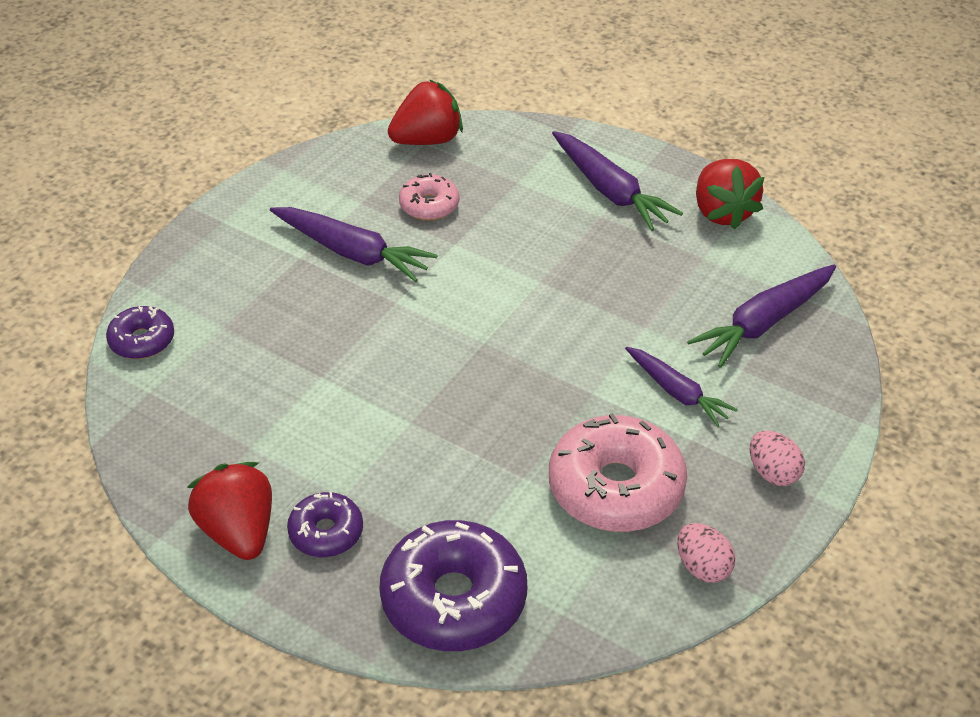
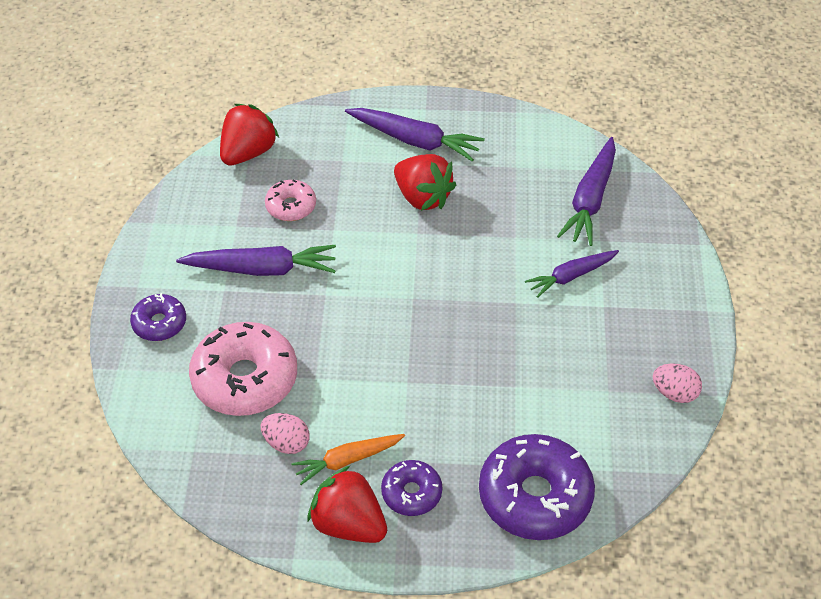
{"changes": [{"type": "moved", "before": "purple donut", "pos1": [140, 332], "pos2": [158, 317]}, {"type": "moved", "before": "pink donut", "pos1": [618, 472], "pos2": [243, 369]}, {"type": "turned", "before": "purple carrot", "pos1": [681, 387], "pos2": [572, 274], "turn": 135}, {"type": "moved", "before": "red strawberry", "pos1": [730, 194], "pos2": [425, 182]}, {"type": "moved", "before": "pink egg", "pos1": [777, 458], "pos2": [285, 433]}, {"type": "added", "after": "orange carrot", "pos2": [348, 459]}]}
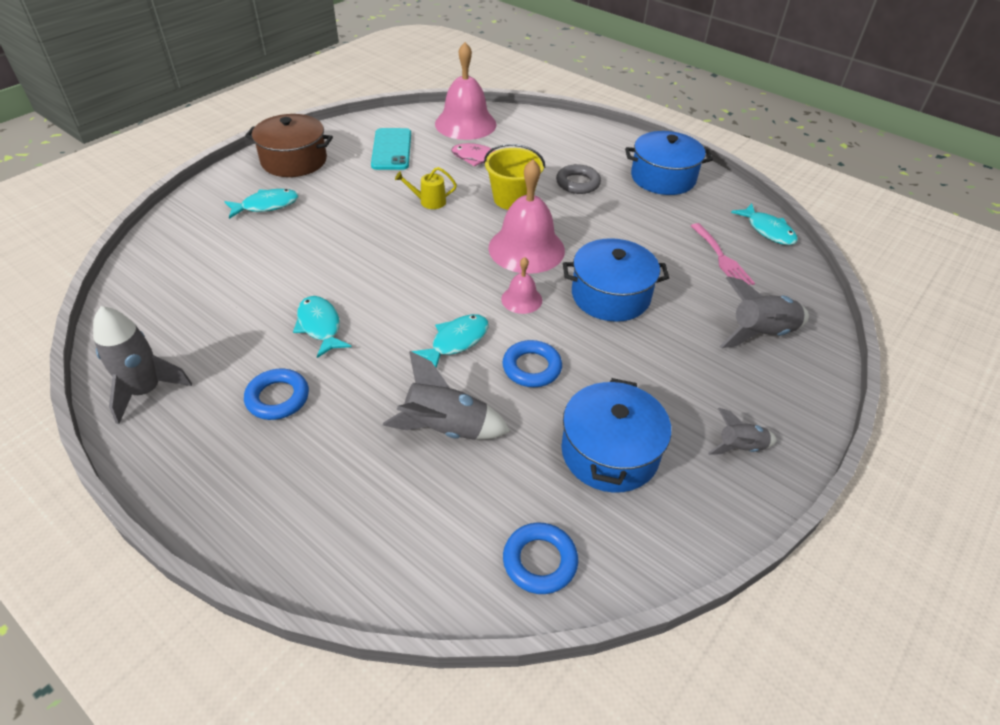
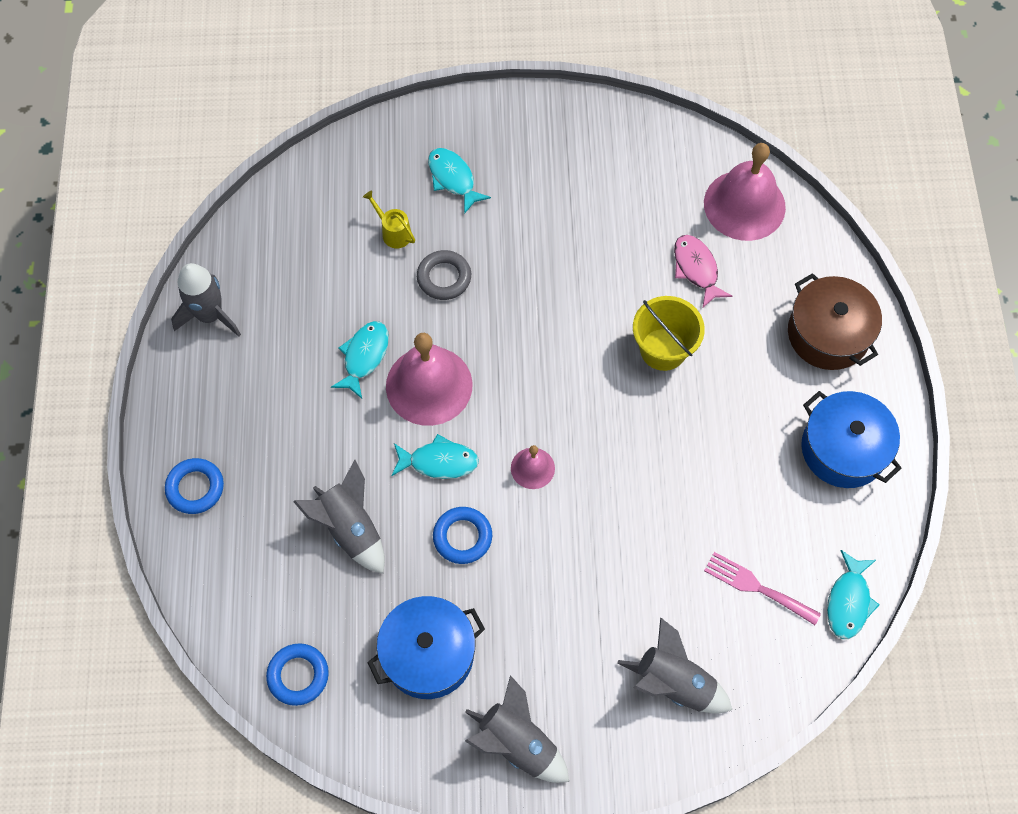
{"changes": [{"type": "turned", "before": "turquoise fish", "pos1": [261, 204], "pos2": [459, 181], "turn": -150}, {"type": "moved", "before": "blue ring", "pos1": [276, 394], "pos2": [194, 486]}, {"type": "moved", "before": "brown pot", "pos1": [289, 145], "pos2": [835, 321]}, {"type": "removed", "before": "turquoise phone", "pos1": [391, 149]}, {"type": "moved", "before": "yellow watering can", "pos1": [426, 188], "pos2": [389, 219]}, {"type": "moved", "before": "pink bell", "pos1": [526, 216], "pos2": [429, 379]}, {"type": "moved", "before": "grey ring", "pos1": [578, 179], "pos2": [444, 275]}, {"type": "removed", "before": "blue pot", "pos1": [616, 280]}, {"type": "turned", "before": "pink fork", "pos1": [723, 254], "pos2": [762, 588], "turn": 90}, {"type": "resized", "before": "grey rocket", "pos1": [742, 431], "pos2": [517, 729], "scale": 1.69}]}
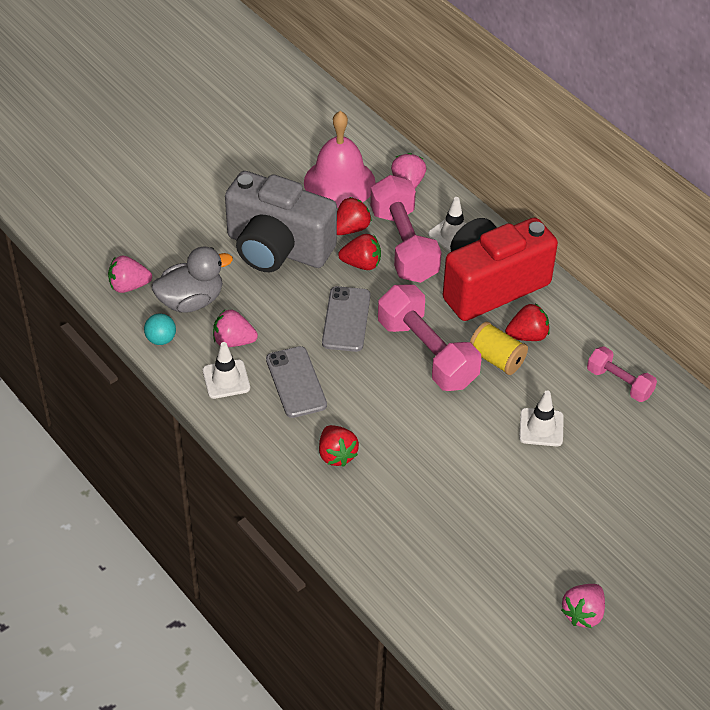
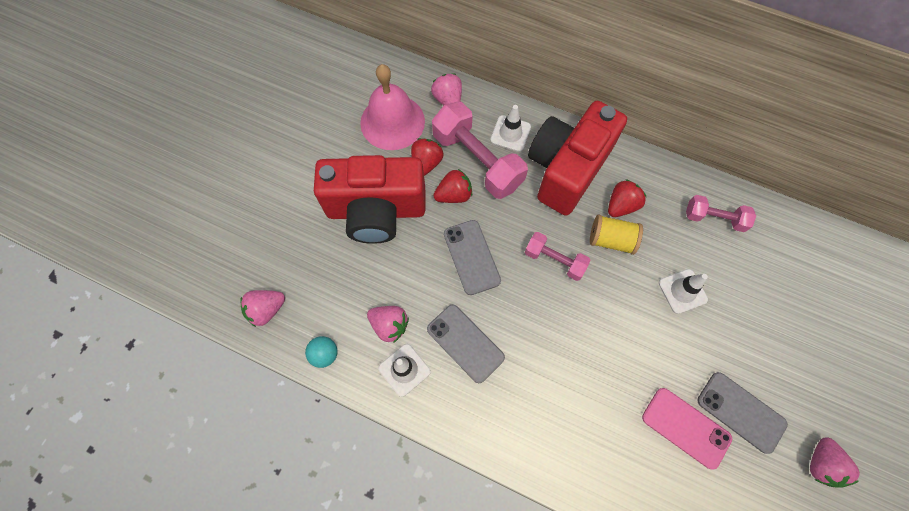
{"changes": [{"type": "removed", "before": "grey duck", "pos1": [192, 280]}, {"type": "turned", "before": "pink strawberry", "pos1": [235, 328], "pos2": [388, 324], "turn": -135}, {"type": "recoloured", "before": "grey camera", "after": "red camera", "pos1": [281, 221], "pos2": [369, 199]}, {"type": "removed", "before": "red strawberry", "pos1": [339, 446]}, {"type": "resized", "before": "pink dumbbell", "pos1": [429, 337], "pos2": [558, 256], "scale": 0.56}, {"type": "added", "after": "pink phone", "pos2": [687, 429]}, {"type": "added", "after": "grey phone", "pos2": [743, 413]}]}
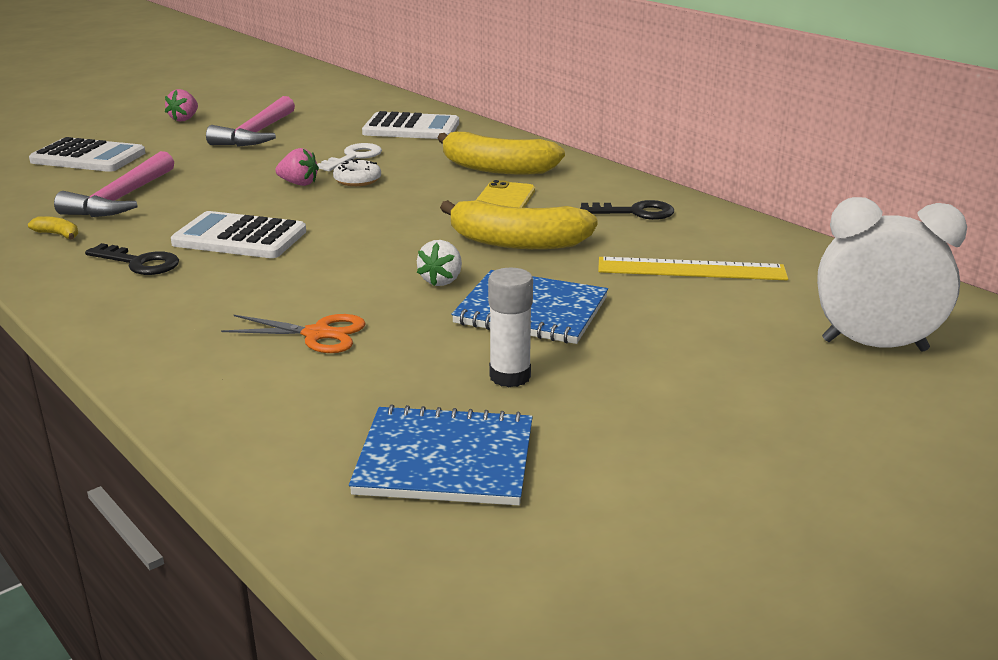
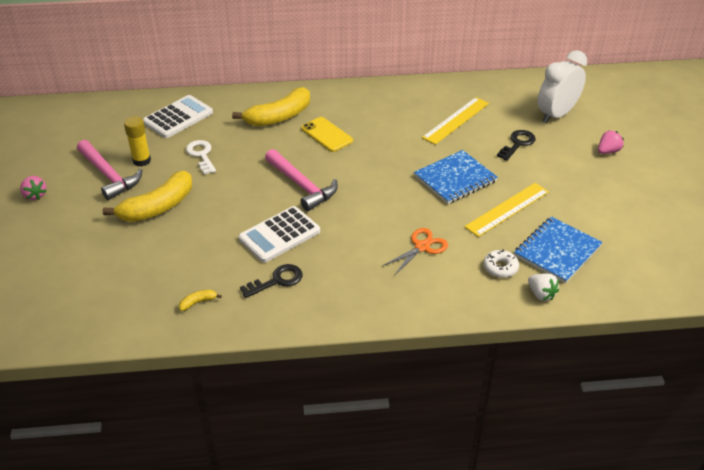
{"changes": [{"type": "removed", "before": "white calculator", "pos1": [87, 154]}, {"type": "moved", "before": "pink hammer", "pos1": [114, 184], "pos2": [301, 180]}, {"type": "moved", "before": "pink strawberry", "pos1": [297, 167], "pos2": [611, 142]}, {"type": "moved", "before": "white donut", "pos1": [357, 172], "pos2": [501, 263]}, {"type": "moved", "before": "white strawberry", "pos1": [439, 263], "pos2": [543, 287]}, {"type": "moved", "before": "yellow banana", "pos1": [519, 224], "pos2": [147, 196]}, {"type": "replaced", "before": "white glue stick", "after": "yellow ruler", "pos1": [510, 327], "pos2": [507, 210]}, {"type": "moved", "before": "black key", "pos1": [627, 210], "pos2": [516, 145]}, {"type": "added", "after": "yellow glue stick", "pos2": [137, 141]}]}
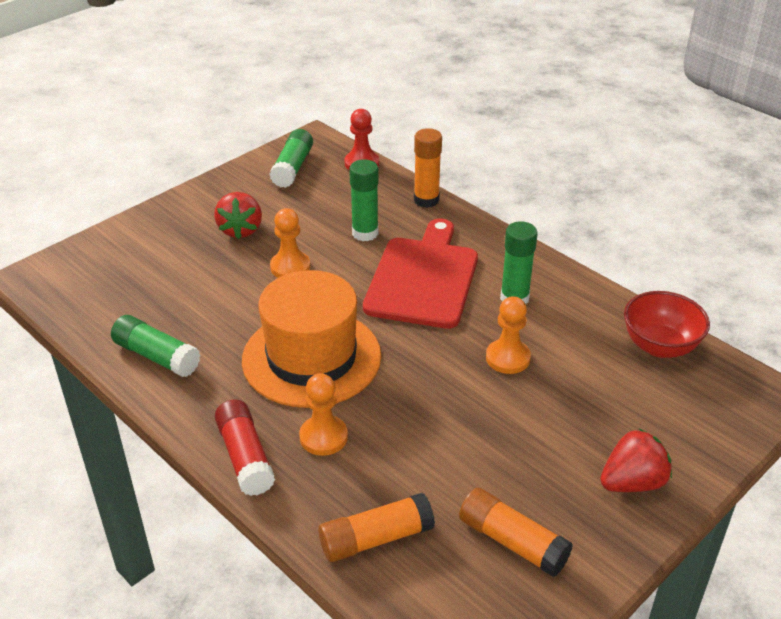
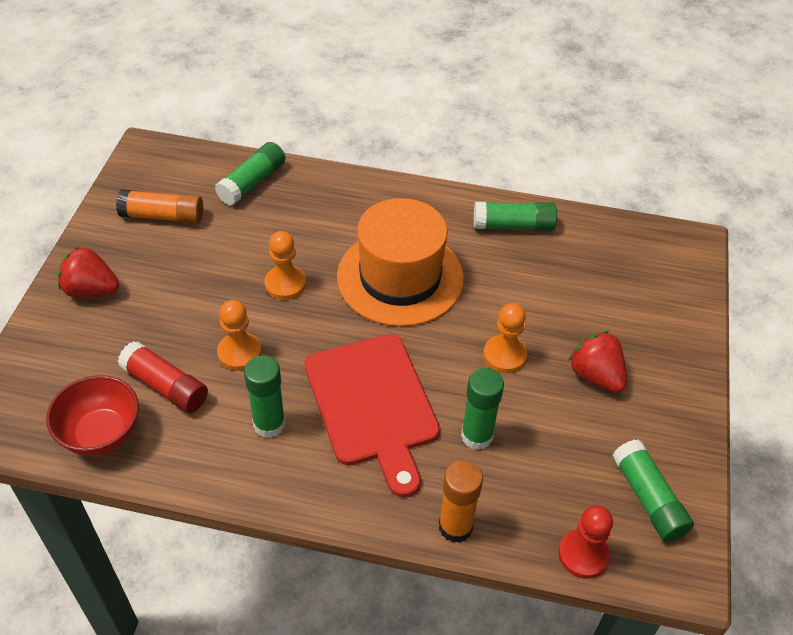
{"changes": [{"type": "moved", "before": "red glue stick", "pos1": [245, 447], "pos2": [163, 377]}, {"type": "moved", "before": "orange pawn", "pos1": [323, 414], "pos2": [285, 265]}, {"type": "recoloured", "before": "orange glue stick", "after": "green glue stick", "pos1": [377, 527], "pos2": [250, 174]}, {"type": "turned", "before": "red strawberry", "pos1": [636, 460], "pos2": [88, 272], "turn": 75}]}
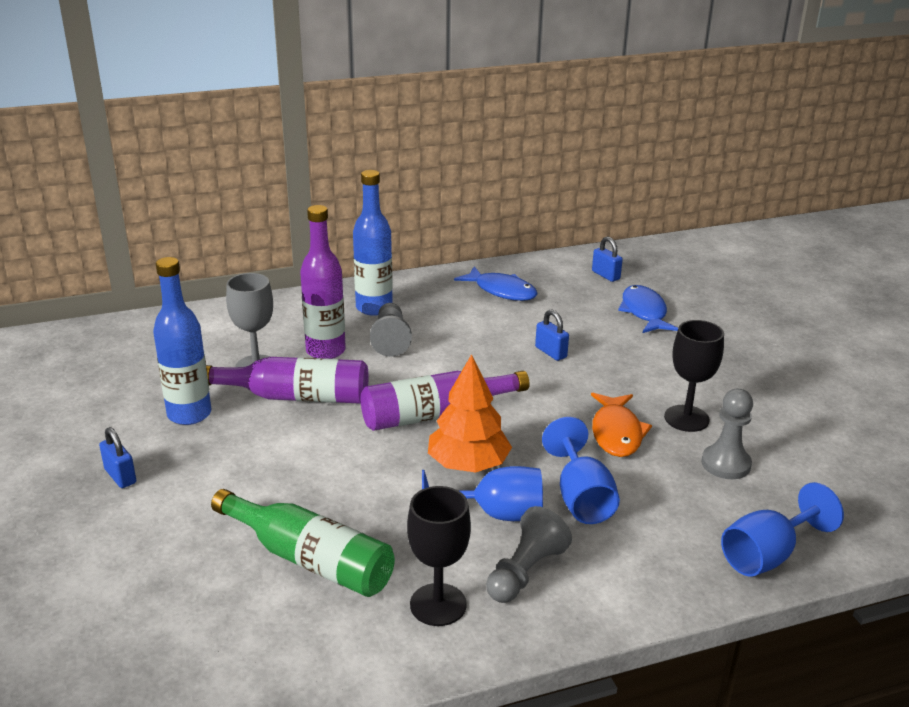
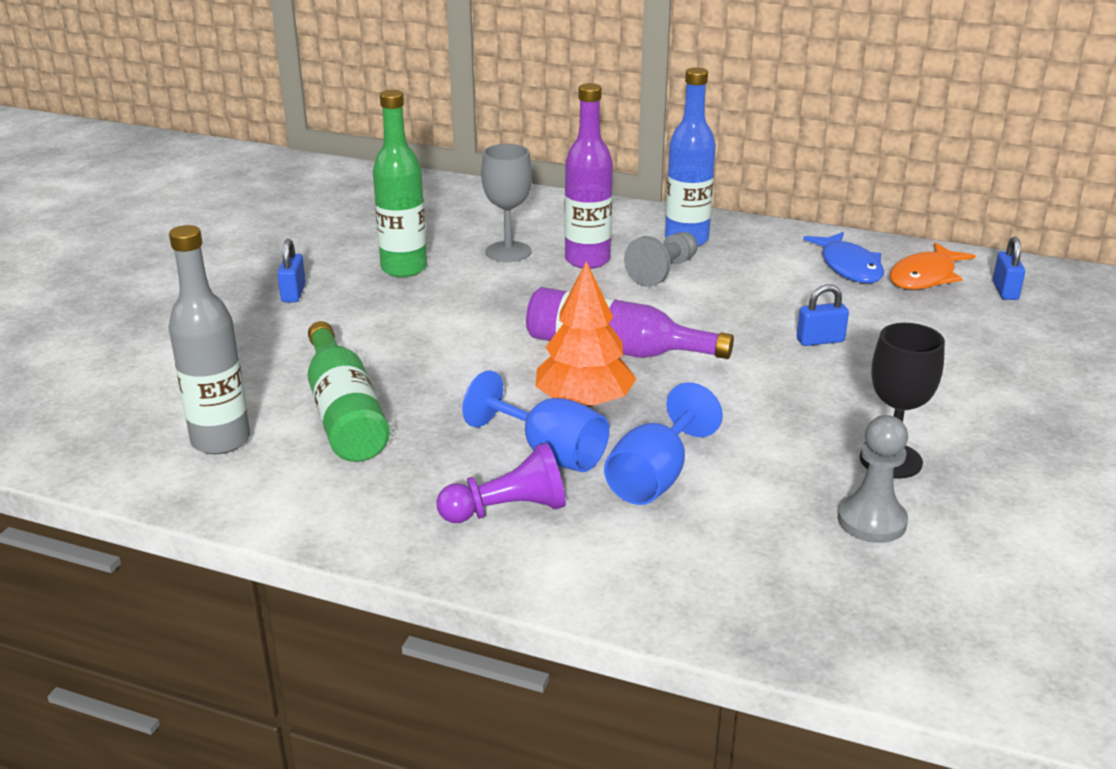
{"changes": [{"type": "recoloured", "before": "blue bottle", "after": "green bottle", "pos1": [182, 341], "pos2": [400, 183]}, {"type": "removed", "before": "purple bottle", "pos1": [287, 380]}, {"type": "removed", "before": "black goblet", "pos1": [439, 556]}, {"type": "recoloured", "before": "grey pawn", "after": "purple pawn", "pos1": [529, 554], "pos2": [501, 482]}, {"type": "turned", "before": "blue padlock", "pos1": [552, 335], "pos2": [823, 315], "turn": 75}, {"type": "moved", "before": "orange fish", "pos1": [621, 425], "pos2": [932, 265]}, {"type": "removed", "before": "blue fish", "pos1": [648, 309]}, {"type": "removed", "before": "blue goblet", "pos1": [782, 529]}, {"type": "added", "after": "grey bottle", "pos2": [209, 339]}]}
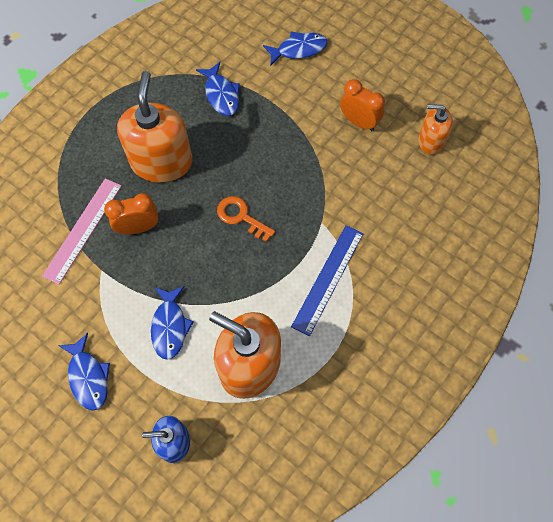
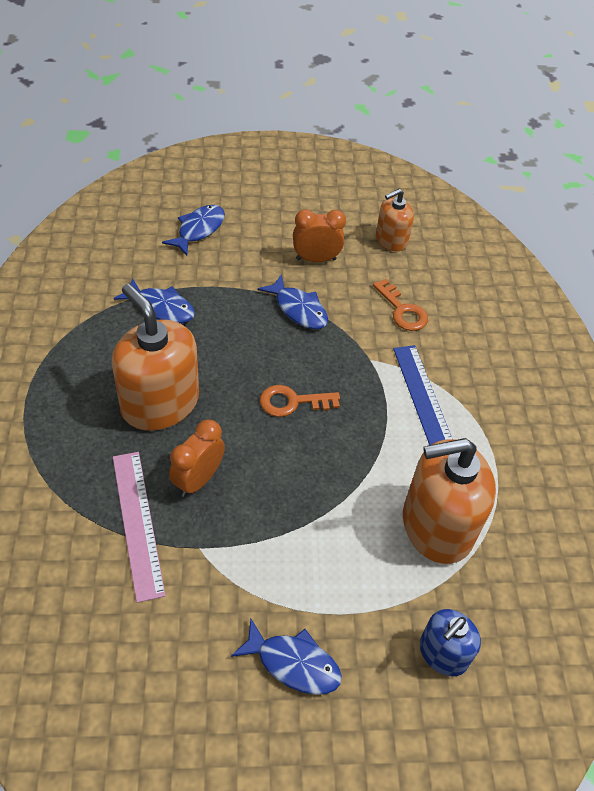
{"changes": [{"type": "moved", "before": "blue fish", "pos1": [172, 323], "pos2": [293, 301]}, {"type": "added", "after": "orange key", "pos2": [400, 305]}]}
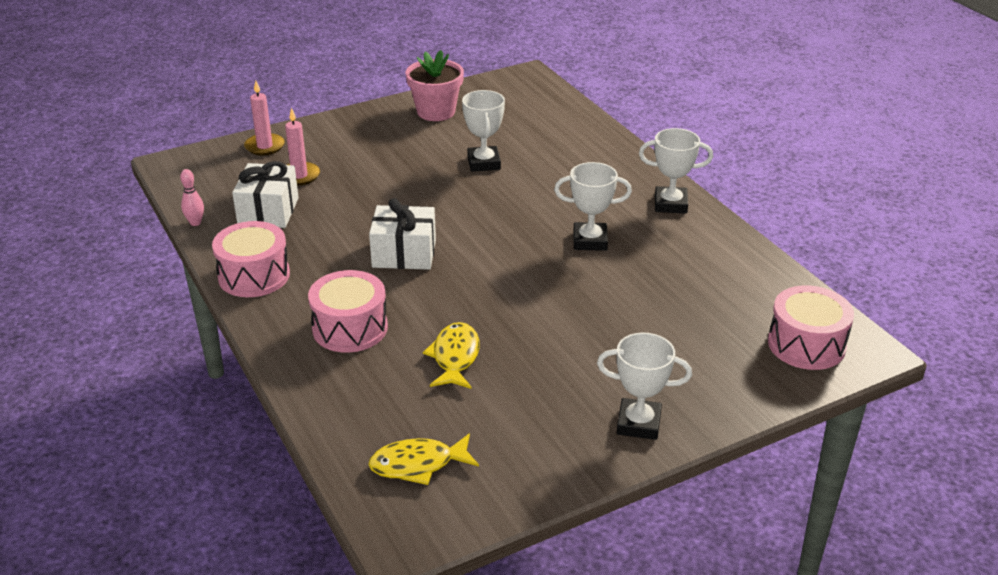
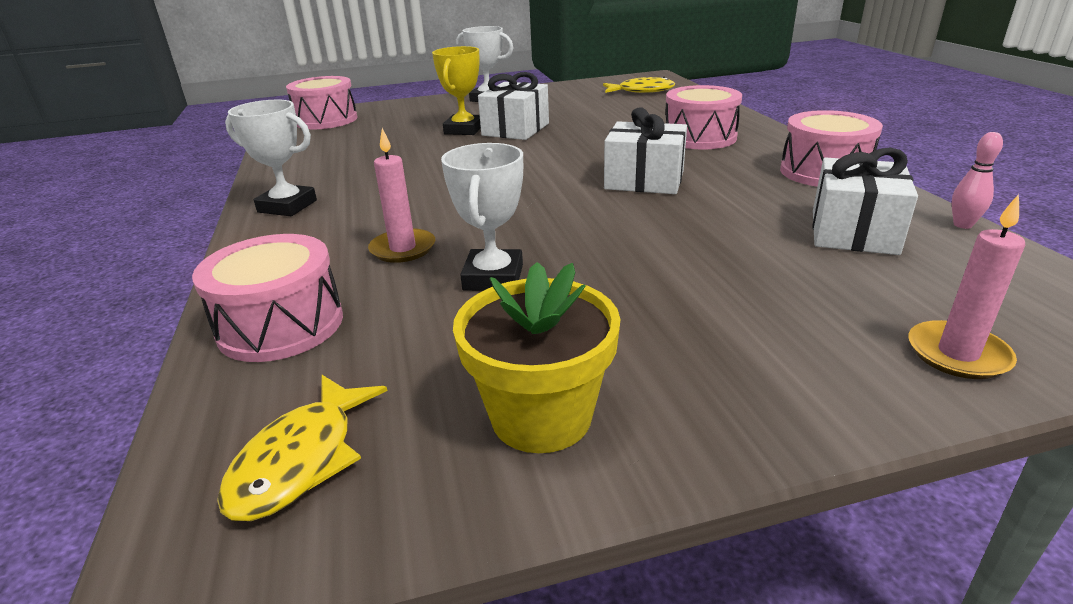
{"changes": [{"type": "moved", "before": "pink candle", "pos1": [302, 147], "pos2": [401, 195]}, {"type": "recoloured", "before": "pink flower pot", "after": "yellow flower pot", "pos1": [435, 85], "pos2": [537, 357]}, {"type": "moved", "before": "yellow fish", "pos1": [451, 355], "pos2": [302, 448]}, {"type": "removed", "before": "white trophy", "pos1": [593, 206]}, {"type": "added", "after": "pink drum", "pos2": [267, 298]}, {"type": "added", "after": "yellow trophy", "pos2": [456, 90]}, {"type": "added", "after": "white gift", "pos2": [513, 106]}]}
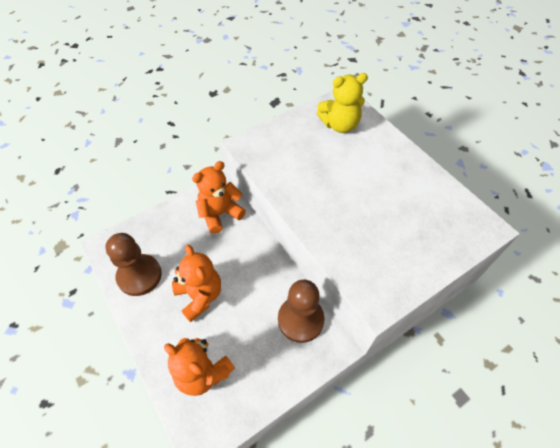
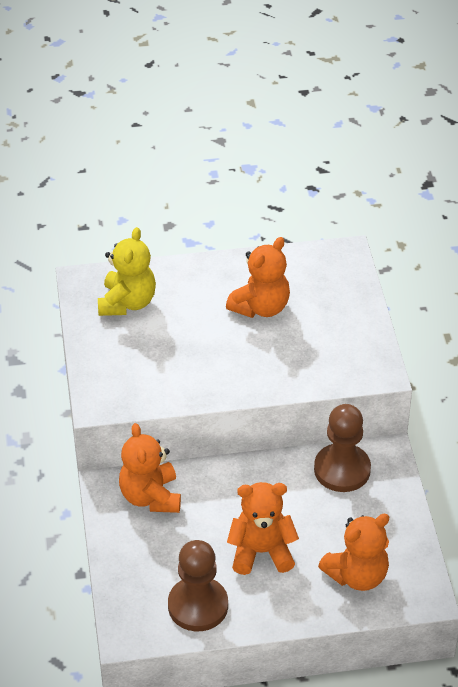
{"changes": [{"type": "added", "after": "orange teddy bear", "pos2": [258, 277]}]}
